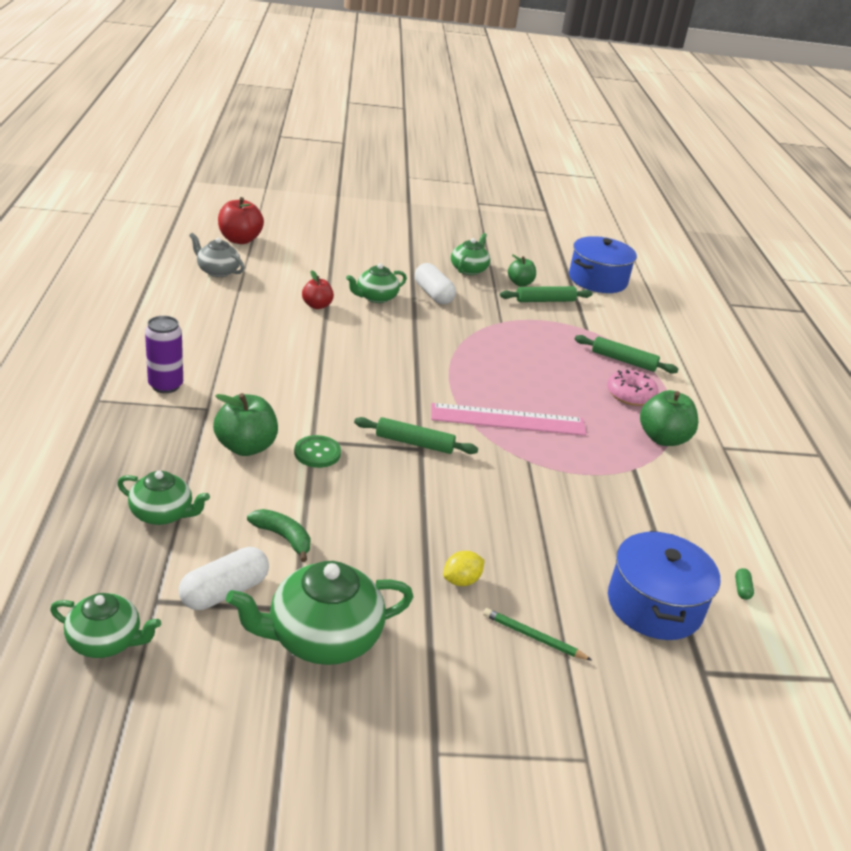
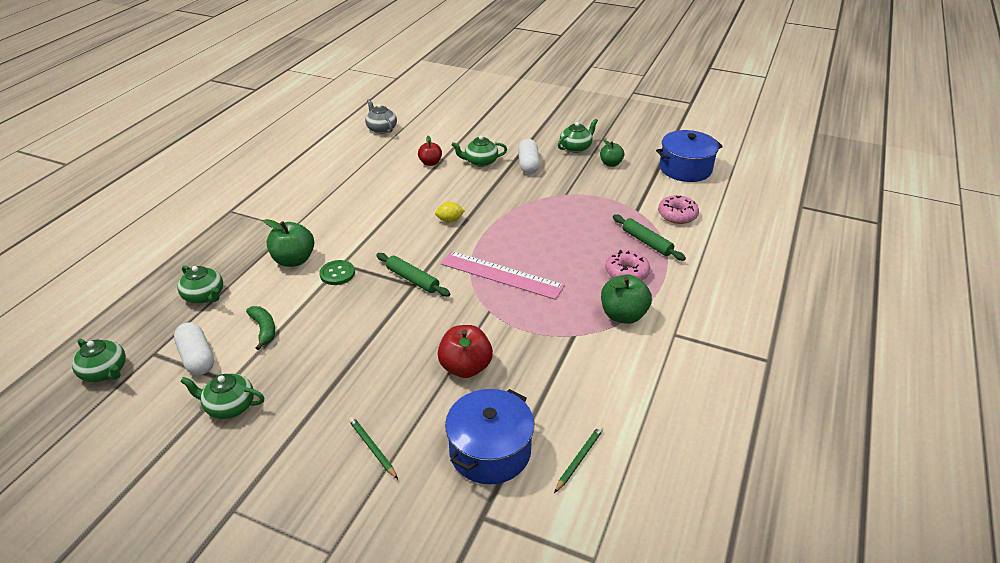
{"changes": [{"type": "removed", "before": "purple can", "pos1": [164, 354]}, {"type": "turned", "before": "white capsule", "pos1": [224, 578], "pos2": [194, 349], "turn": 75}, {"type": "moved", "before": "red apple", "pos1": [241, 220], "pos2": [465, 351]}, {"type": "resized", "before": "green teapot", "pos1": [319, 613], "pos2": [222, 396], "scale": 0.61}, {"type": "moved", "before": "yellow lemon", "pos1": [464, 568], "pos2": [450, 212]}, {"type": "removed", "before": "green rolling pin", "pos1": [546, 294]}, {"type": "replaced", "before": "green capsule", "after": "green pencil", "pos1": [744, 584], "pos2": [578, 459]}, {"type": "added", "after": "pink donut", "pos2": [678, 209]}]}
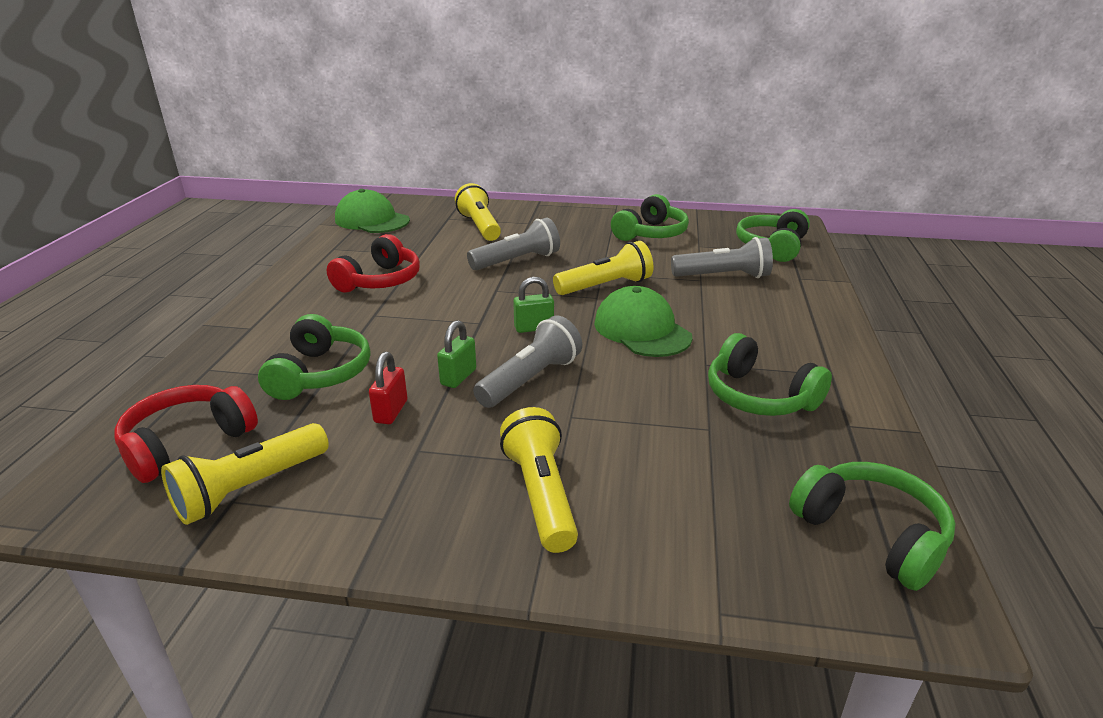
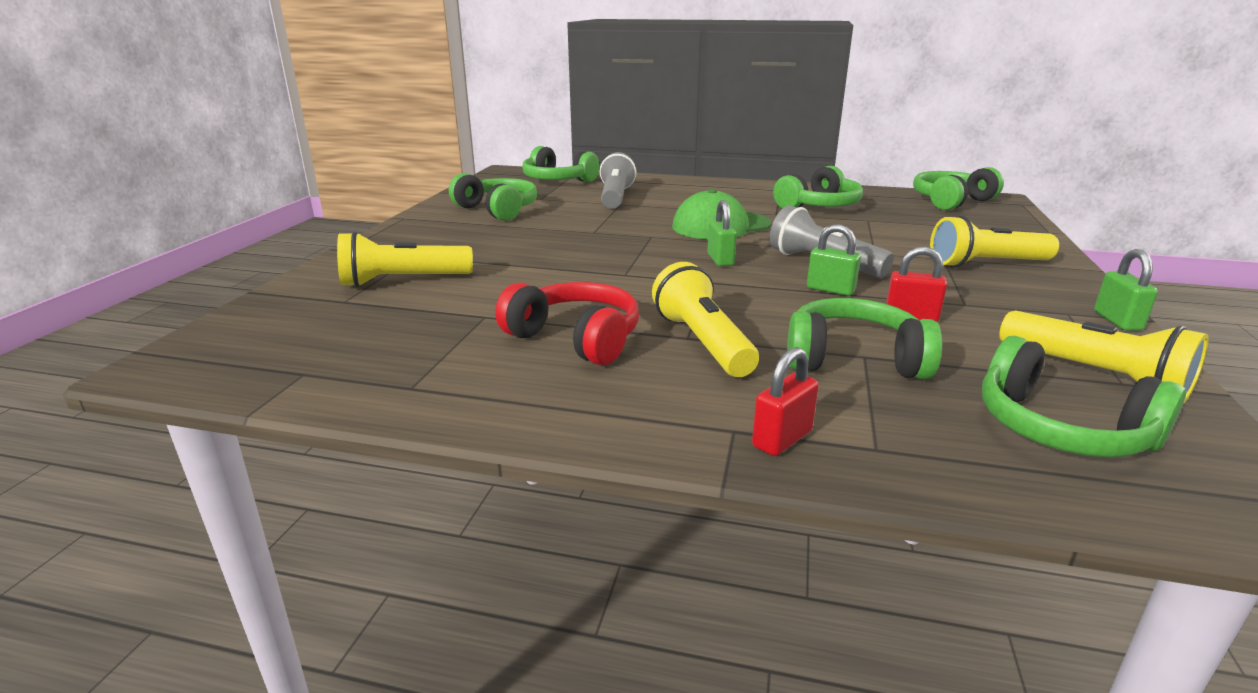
{"changes": [{"type": "recoloured", "before": "red headphones", "after": "green headphones", "pos1": [186, 434], "pos2": [1084, 397]}, {"type": "removed", "before": "green cap", "pos1": [372, 211]}, {"type": "removed", "before": "grey flashlight", "pos1": [513, 243]}, {"type": "moved", "before": "yellow flashlight", "pos1": [603, 268], "pos2": [705, 319]}, {"type": "added", "after": "red padlock", "pos2": [785, 401]}, {"type": "added", "after": "green padlock", "pos2": [1126, 290]}]}
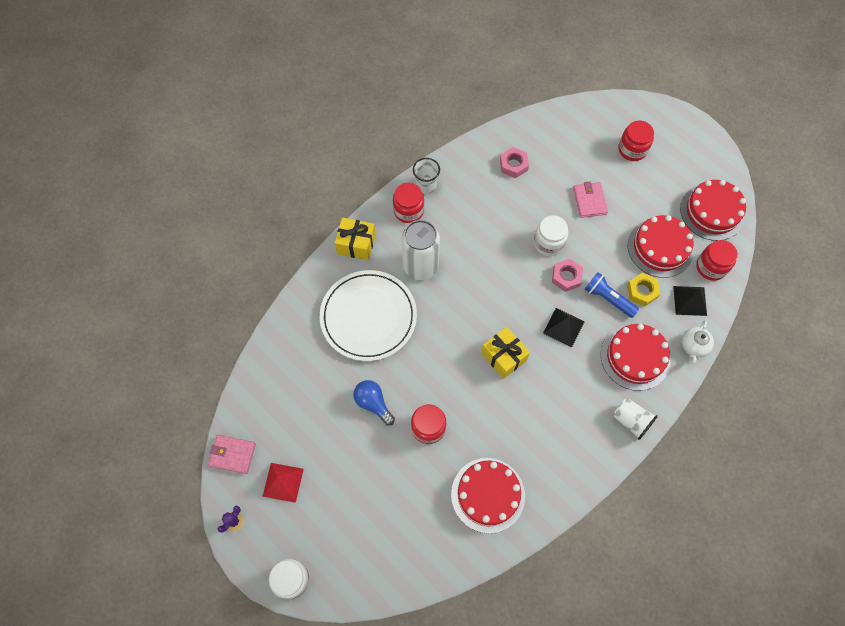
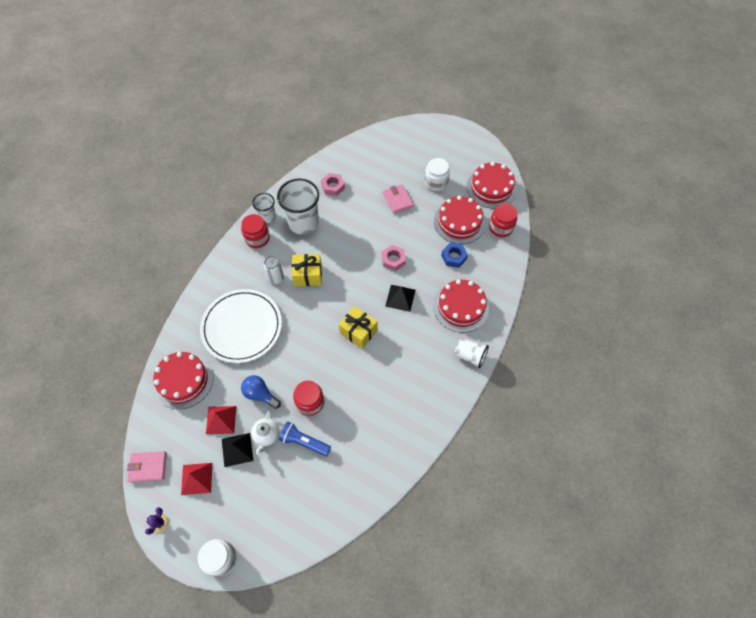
{"changes": [{"type": "moved", "before": "yellow gift", "pos1": [355, 239], "pos2": [307, 270]}, {"type": "resized", "before": "white can", "pos1": [421, 250], "pos2": [274, 270], "scale": 0.55}, {"type": "moved", "before": "red cake", "pos1": [488, 495], "pos2": [183, 380]}, {"type": "moved", "before": "white jar", "pos1": [551, 235], "pos2": [437, 174]}, {"type": "moved", "before": "blue flashlight", "pos1": [612, 295], "pos2": [305, 438]}, {"type": "removed", "before": "red jar", "pos1": [636, 141]}, {"type": "recoloured", "before": "yellow nut", "after": "blue nut", "pos1": [644, 289], "pos2": [454, 255]}, {"type": "moved", "before": "black pyramid", "pos1": [690, 301], "pos2": [237, 450]}, {"type": "moved", "before": "white teapot", "pos1": [698, 341], "pos2": [265, 432]}, {"type": "added", "after": "red pyramid", "pos2": [221, 420]}, {"type": "added", "after": "white cup", "pos2": [298, 206]}]}
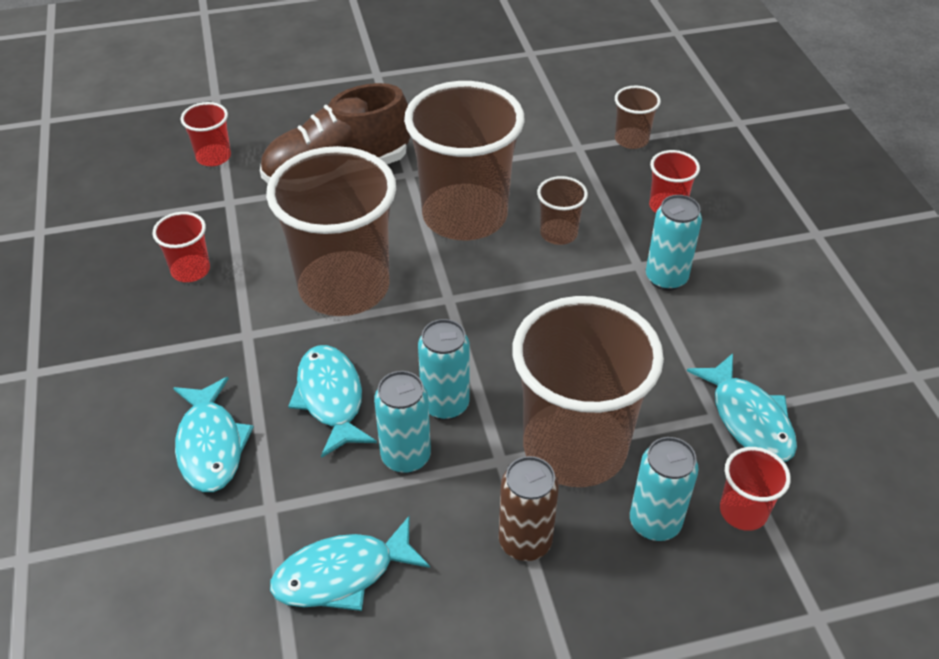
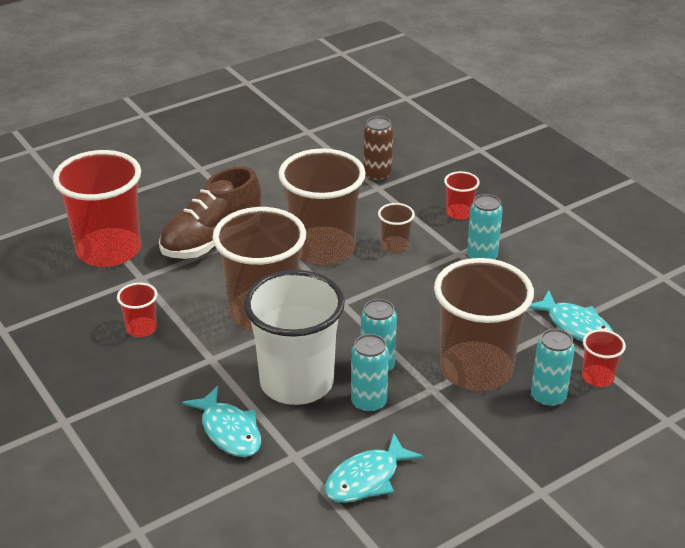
{"changes": [{"type": "resized", "before": "red cup", "pos1": [206, 134], "pos2": [97, 208], "scale": 2.29}, {"type": "replaced", "before": "turquoise fish", "after": "white cup", "pos1": [332, 401], "pos2": [294, 337]}, {"type": "moved", "before": "brown can", "pos1": [529, 508], "pos2": [378, 149]}, {"type": "removed", "before": "brown cup", "pos1": [638, 117]}]}
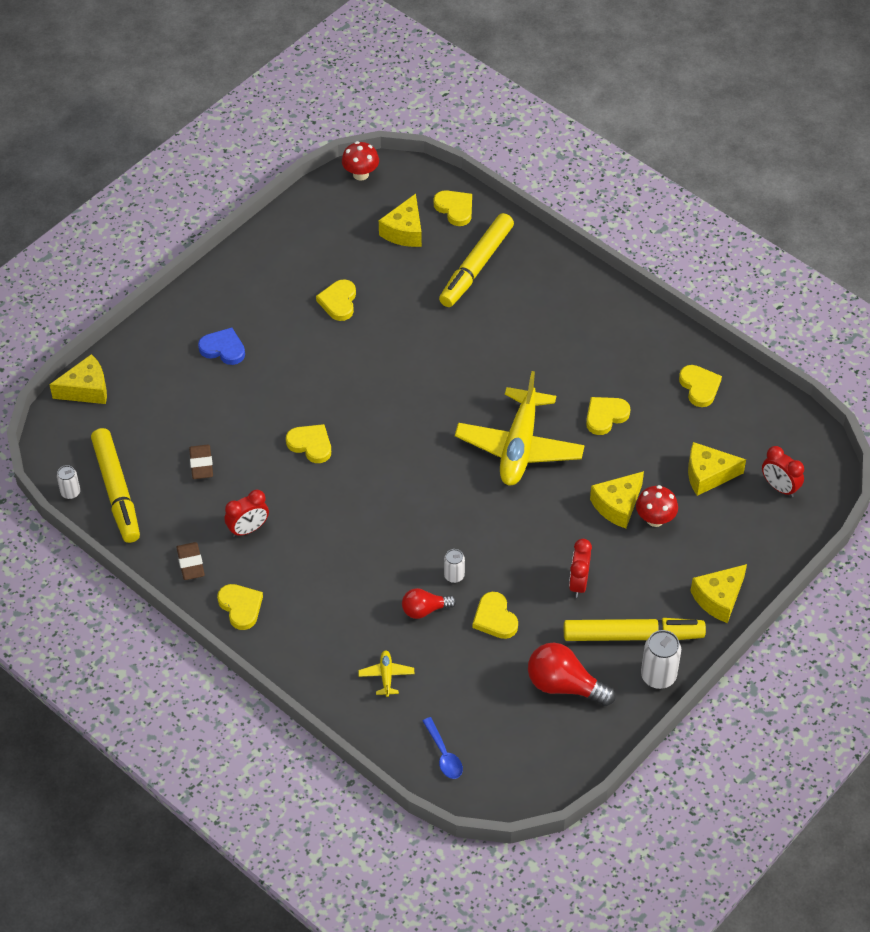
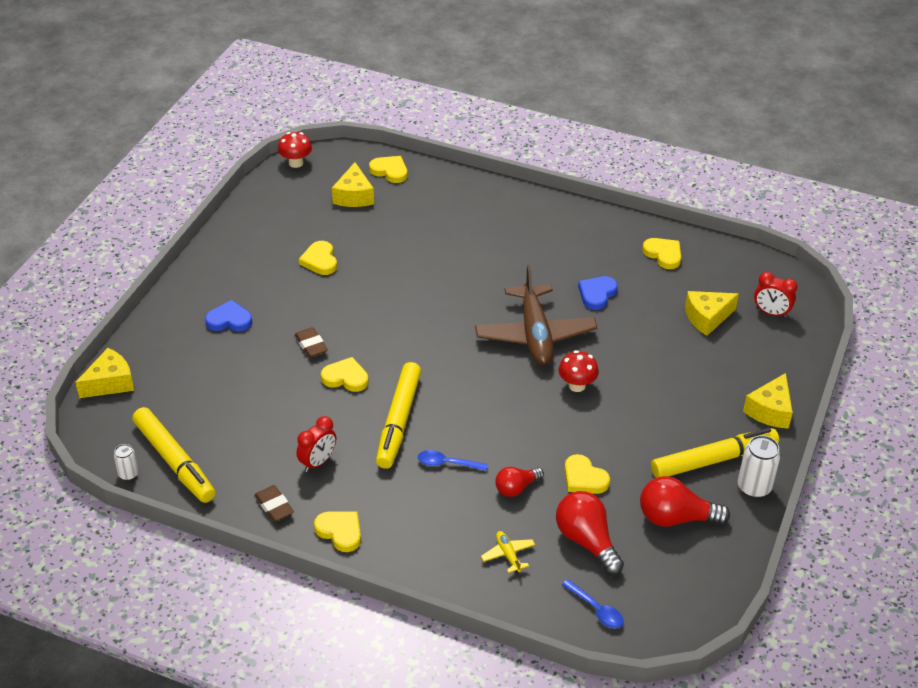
{"changes": [{"type": "moved", "before": "brown eraser", "pos1": [201, 462], "pos2": [311, 342]}, {"type": "moved", "before": "yellow marker", "pos1": [476, 260], "pos2": [398, 415]}, {"type": "removed", "before": "white can", "pos1": [454, 566]}, {"type": "recoloured", "before": "yellow plane", "after": "brown plane", "pos1": [520, 428], "pos2": [536, 315]}, {"type": "removed", "before": "red clock", "pos1": [580, 568]}, {"type": "recoloured", "before": "yellow heart", "after": "blue heart", "pos1": [608, 416], "pos2": [598, 293]}, {"type": "removed", "before": "yellow cheese", "pos1": [617, 499]}, {"type": "moved", "before": "red mushroom", "pos1": [657, 506], "pos2": [579, 371]}, {"type": "added", "after": "blue spoon", "pos2": [453, 460]}, {"type": "added", "after": "red light bulb", "pos2": [590, 533]}]}
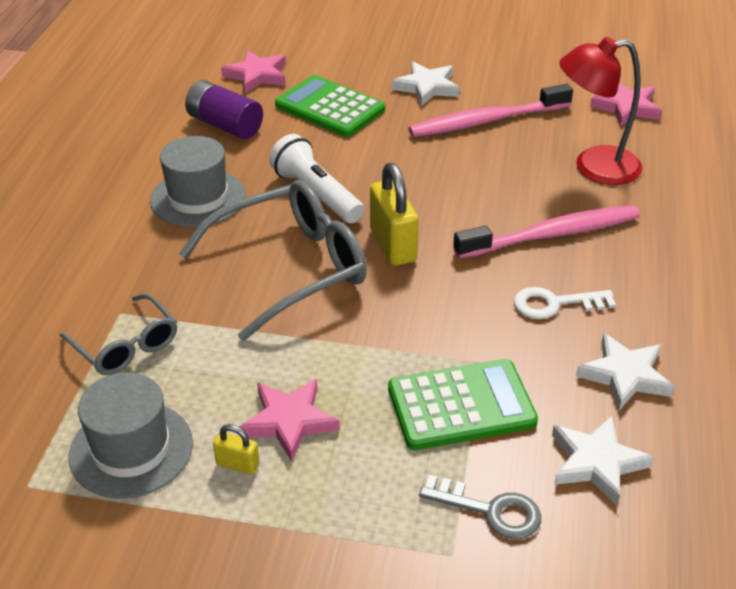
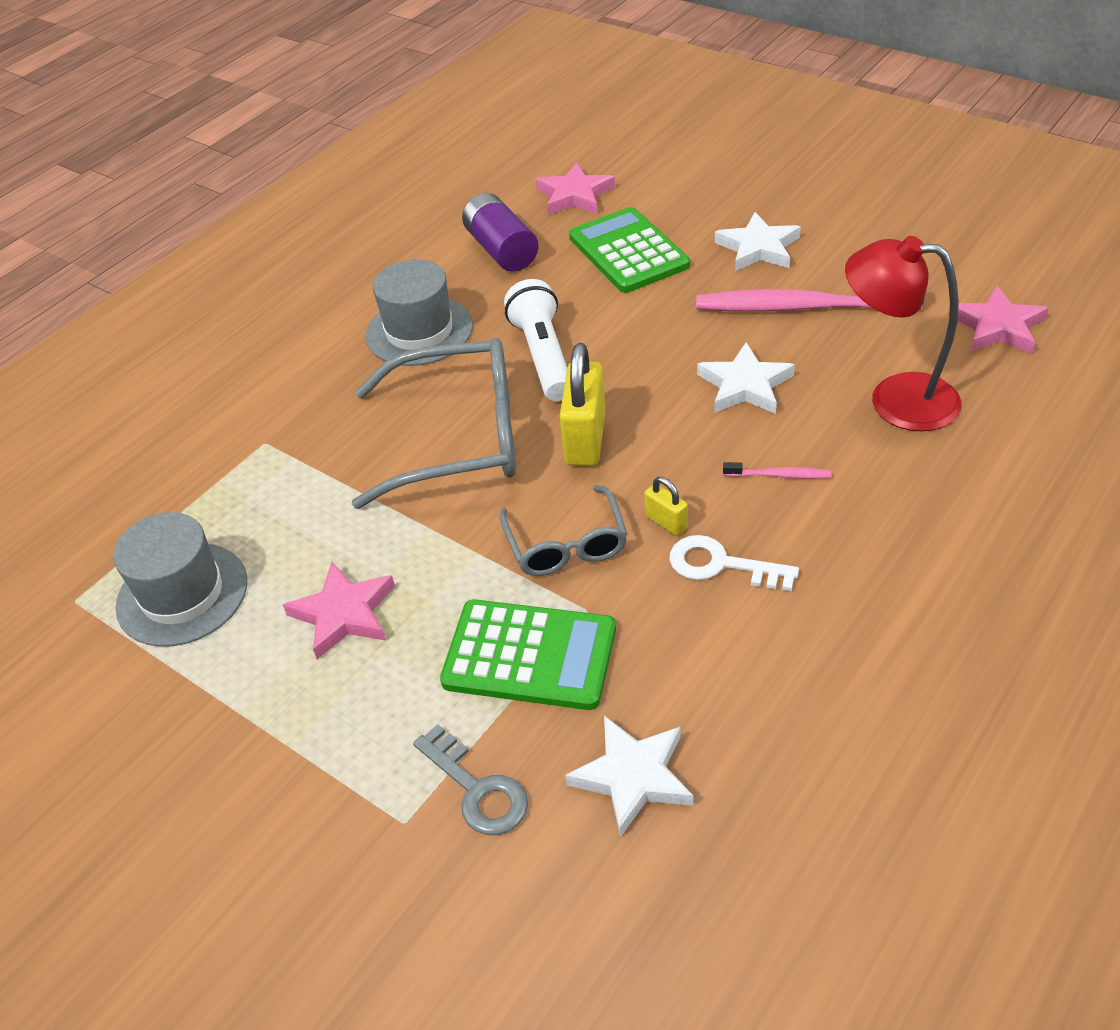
{"changes": [{"type": "moved", "before": "grey glasses", "pos1": [118, 334], "pos2": [563, 530]}, {"type": "moved", "before": "yellow padlock", "pos1": [236, 449], "pos2": [666, 506]}, {"type": "resized", "before": "pink toothbrush", "pos1": [546, 232], "pos2": [777, 470], "scale": 0.42}, {"type": "moved", "before": "white star", "pos1": [625, 372], "pos2": [746, 378]}]}
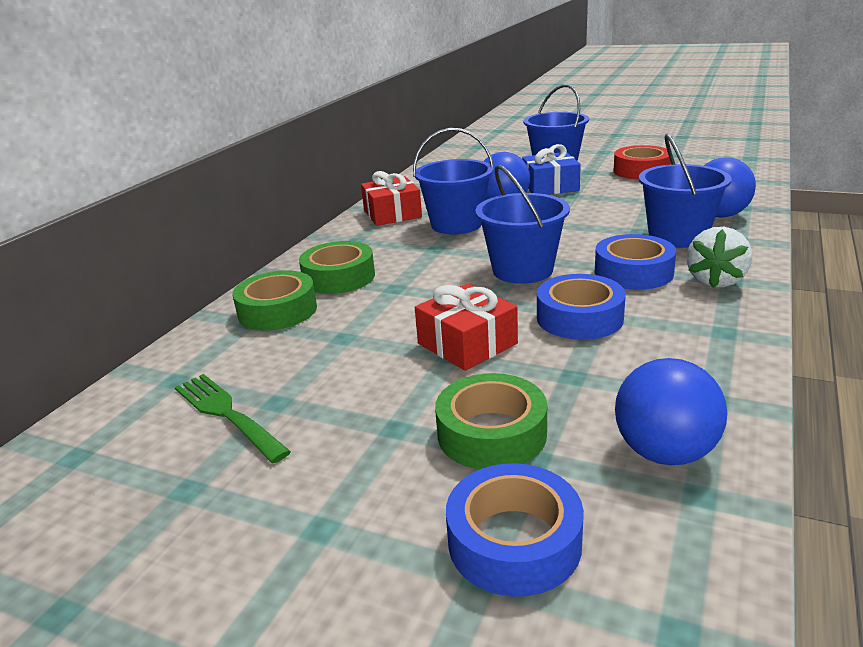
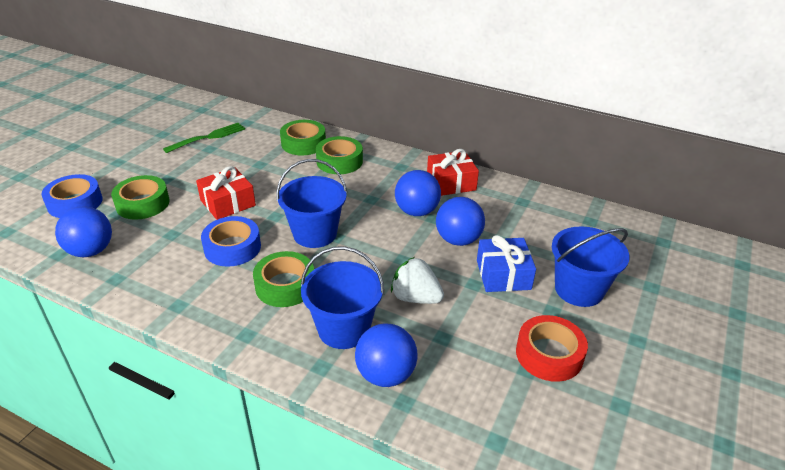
{"changes": [{"type": "replaced", "before": "blue bucket", "after": "blue ball", "pos1": [453, 181], "pos2": [418, 193]}, {"type": "recoloured", "before": "blue tape", "after": "green tape", "pos1": [635, 262], "pos2": [283, 279]}, {"type": "moved", "before": "white strawberry", "pos1": [719, 257], "pos2": [417, 280]}]}
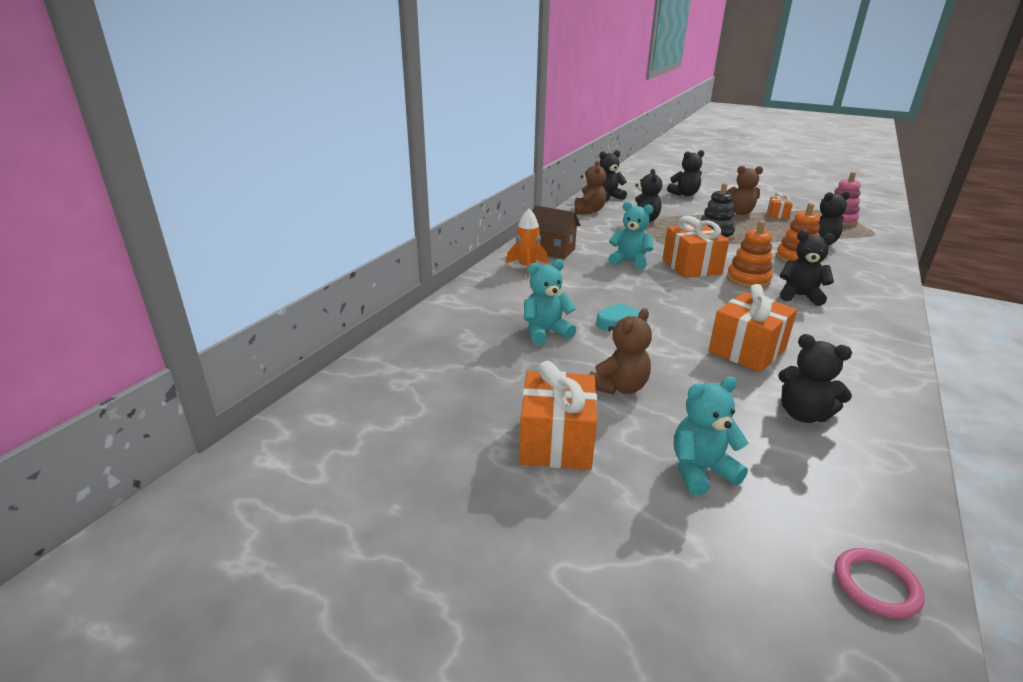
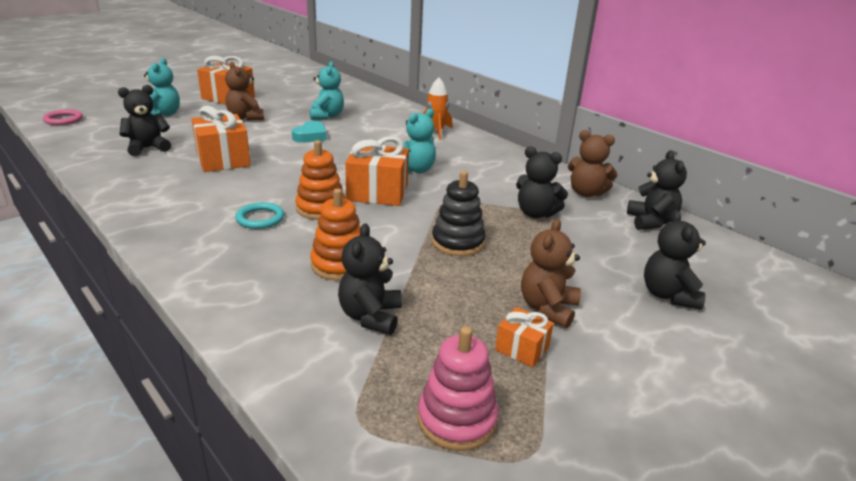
{"changes": [{"type": "removed", "before": "brown house", "pos1": [556, 232]}, {"type": "replaced", "before": "black teddy bear", "after": "turquoise ring", "pos1": [807, 268], "pos2": [259, 215]}]}
